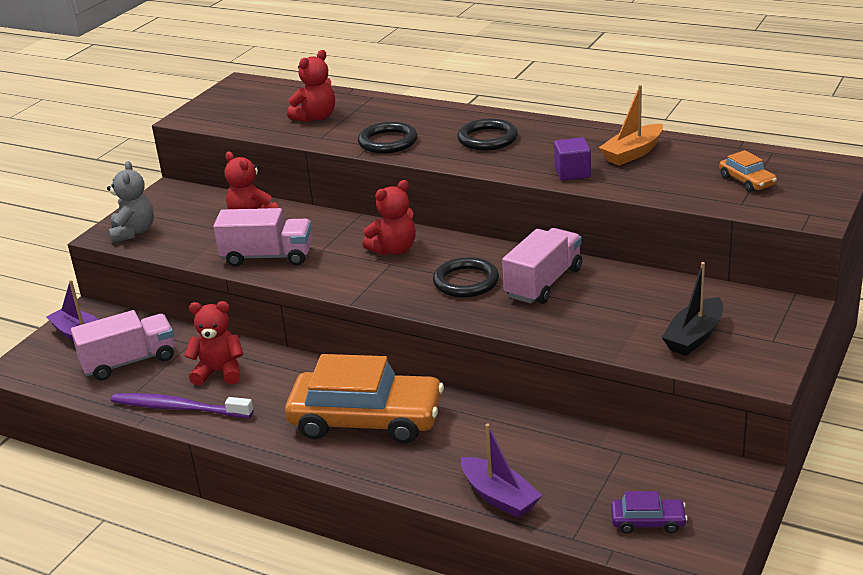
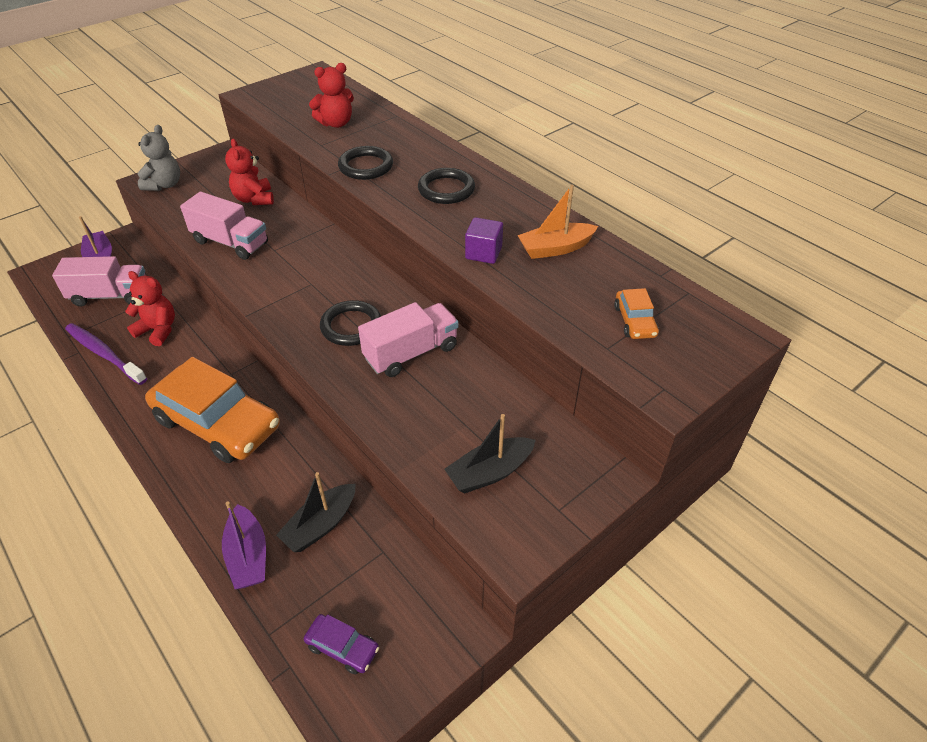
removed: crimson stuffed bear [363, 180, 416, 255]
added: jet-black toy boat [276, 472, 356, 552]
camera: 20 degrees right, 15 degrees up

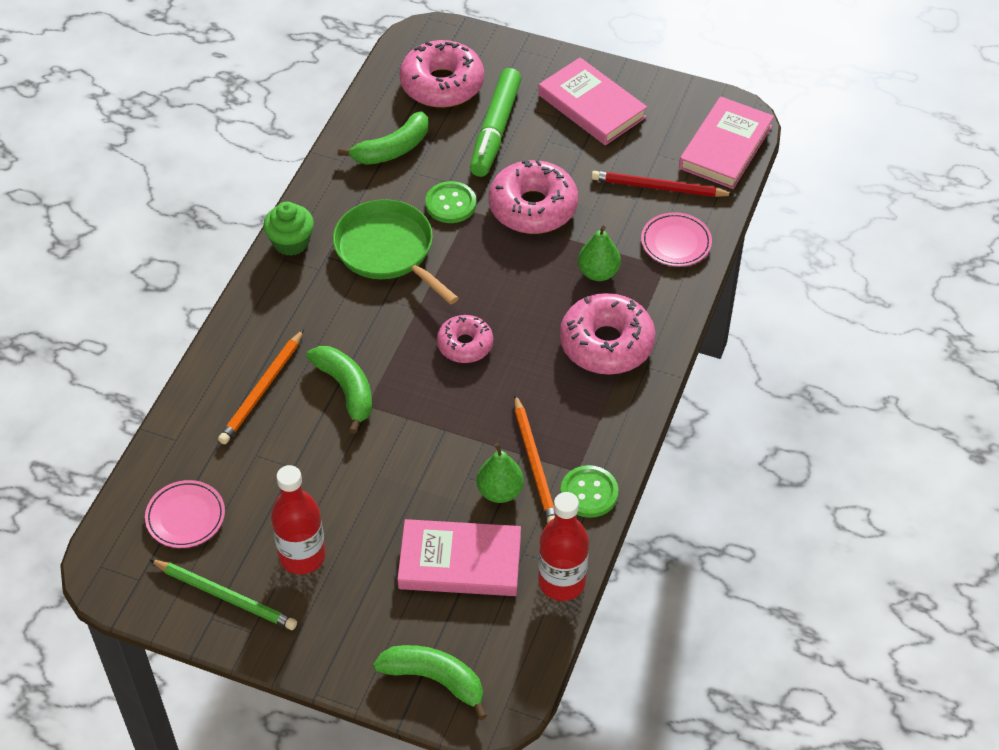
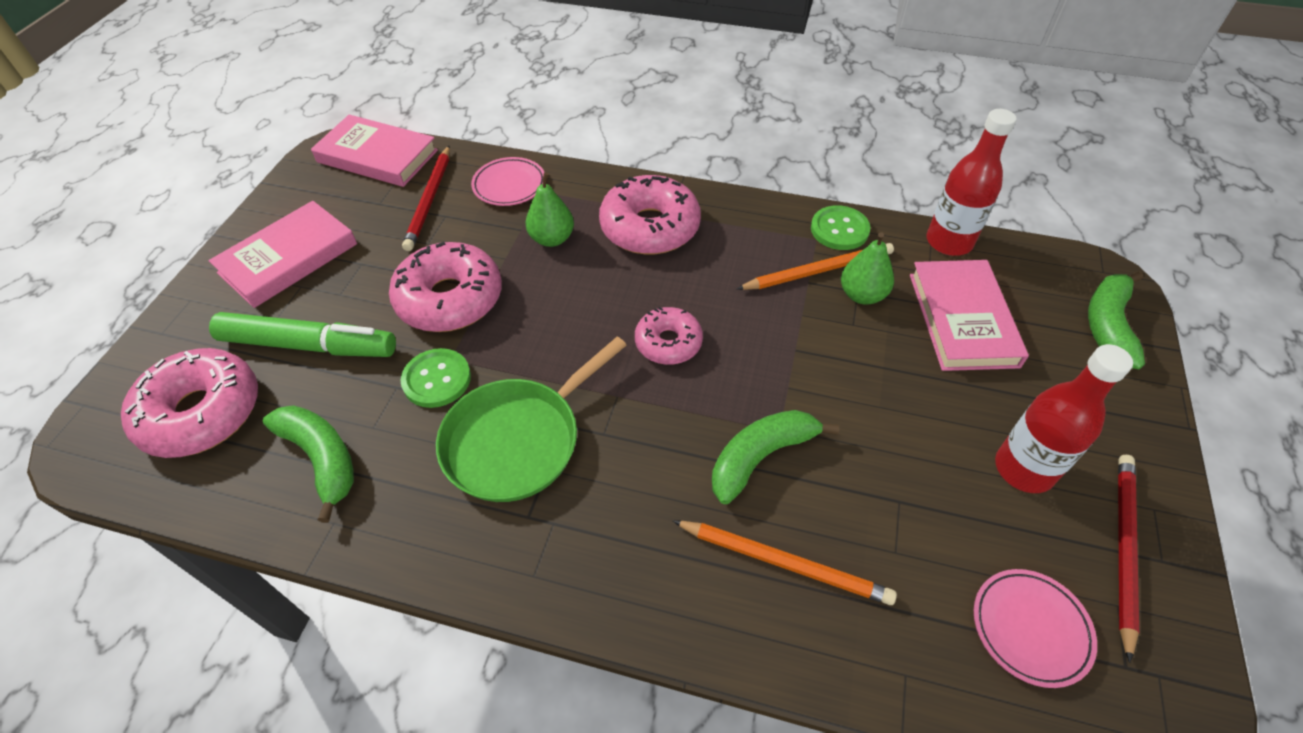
removed: leaf-green muffin [263, 202, 314, 256]
recoloured: leaf-green pencil [149, 559, 297, 630] to crimson pencil [1118, 455, 1139, 663]
camera: 95 degrees left, 0 degrees up

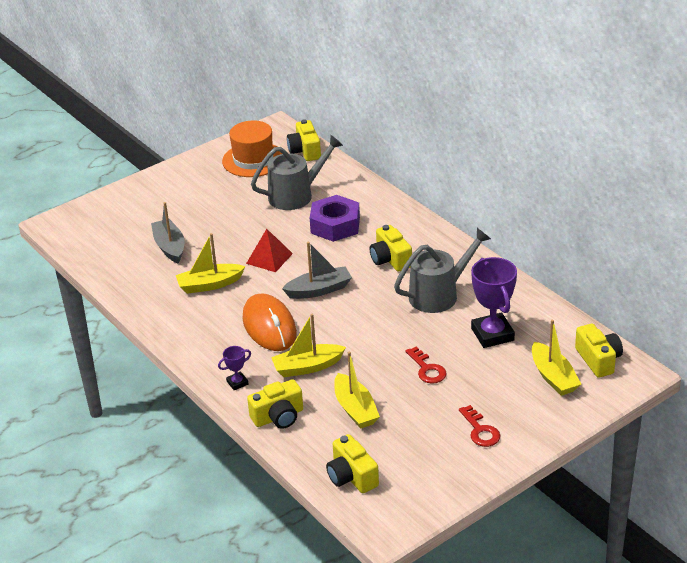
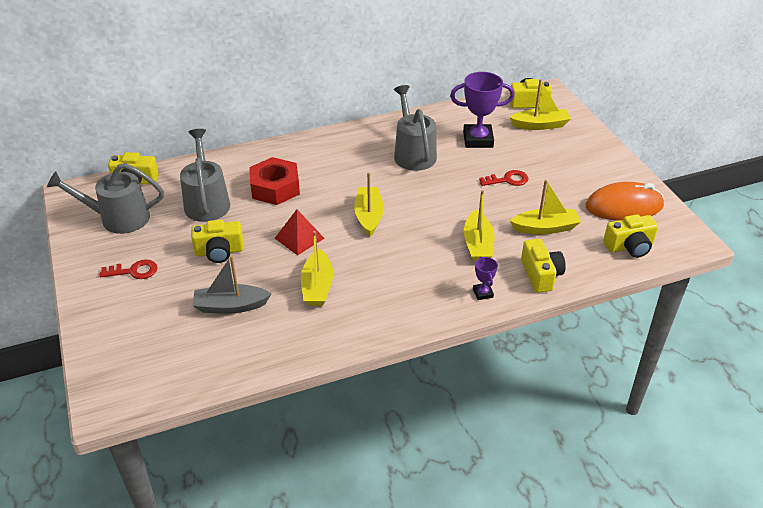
moved: yellow camera [370, 225, 412, 272] to [191, 220, 244, 263]; orange mouse [242, 293, 297, 351] to [586, 182, 664, 221]; crimson latchkey [459, 405, 501, 447] to [99, 259, 158, 279]
replaced: orange hat [222, 121, 282, 177] to gray sprinkling can [47, 163, 164, 234]
recoloured: purple hexagon nut [310, 195, 360, 242] to crimson hexagon nut [249, 157, 300, 205]; gray toy boat [282, 242, 352, 299] to yellow toy boat [354, 172, 384, 236]
camera: 75 degrees left, 5 degrees up

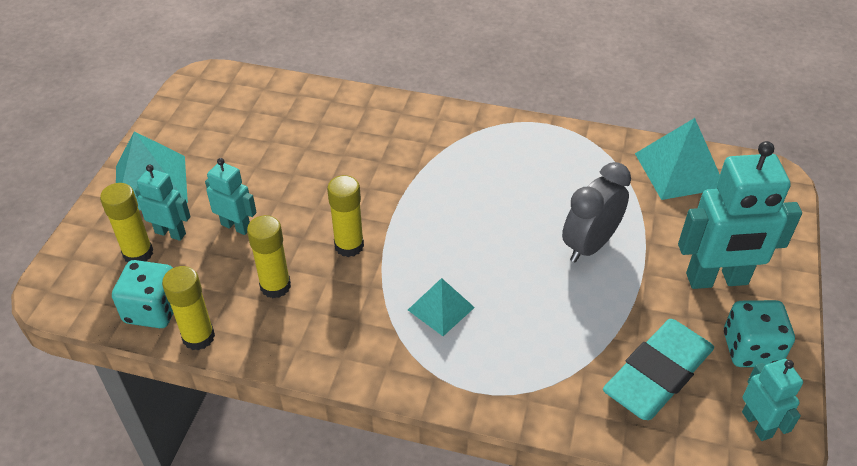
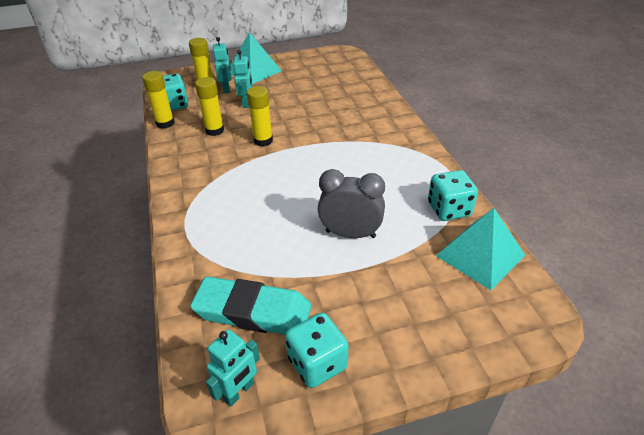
removed: turquoise robot figure [678, 141, 802, 289]; turquoise pyramid shape [408, 278, 475, 336]
added: turquoise game die [428, 170, 478, 221]
camera: 60 degrees right, 5 degrees down

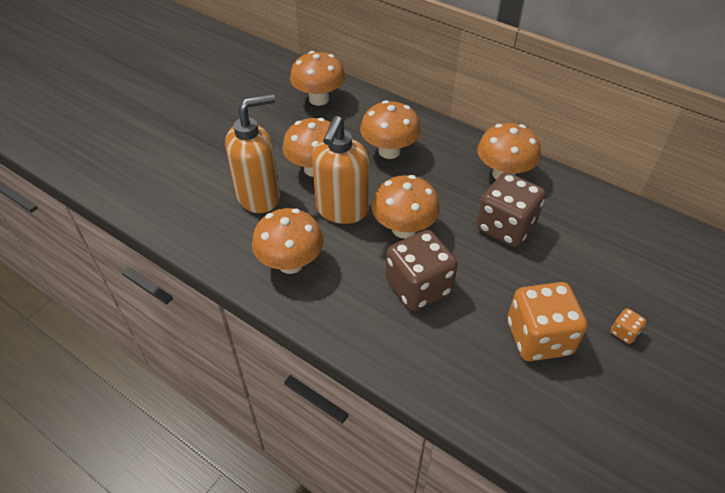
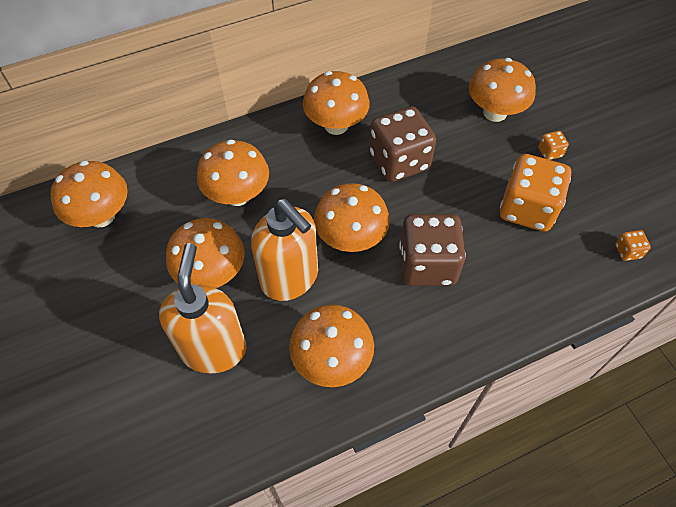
added: orange mushroom [469, 58, 536, 122]; orange game die [615, 230, 651, 261]
camera: 60 degrees left, 10 degrees up

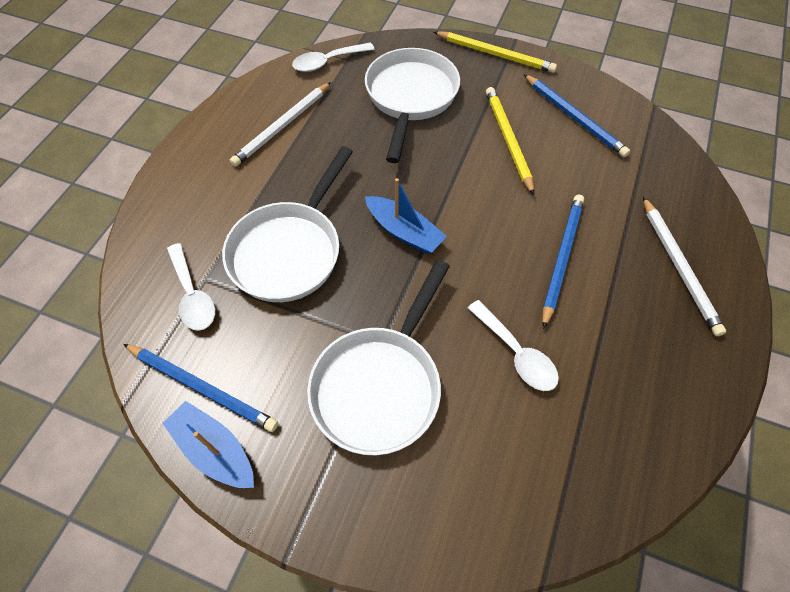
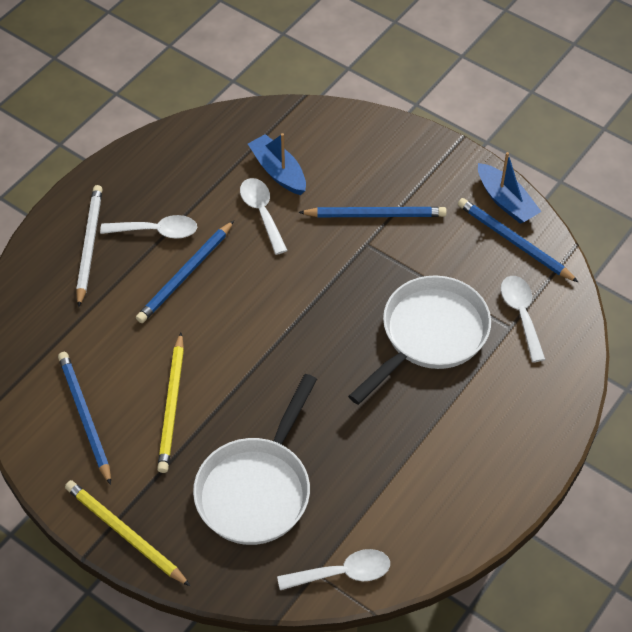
removed: pure white pencil [230, 82, 331, 167]
added: pure white tablespoon [100, 215, 197, 239]
moved: blue toy boat [365, 178, 447, 254] to [248, 133, 306, 195]
replaced: pure white skillet [307, 260, 450, 455] to blue pencil [298, 207, 447, 217]
camera: 165 degrees left, 5 degrees down

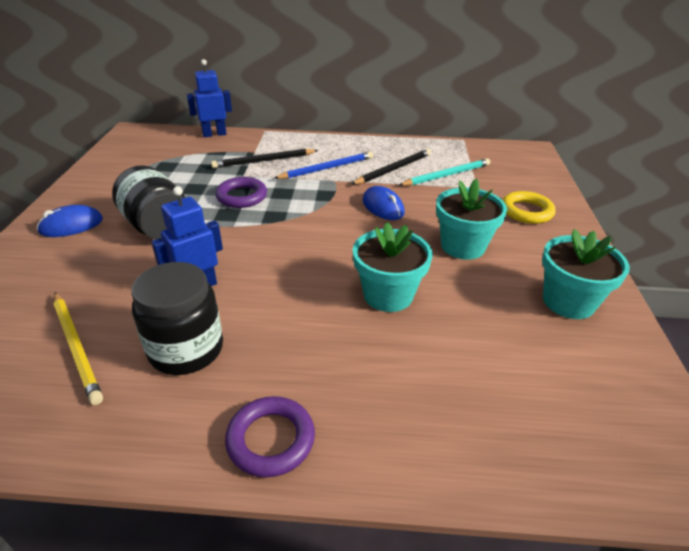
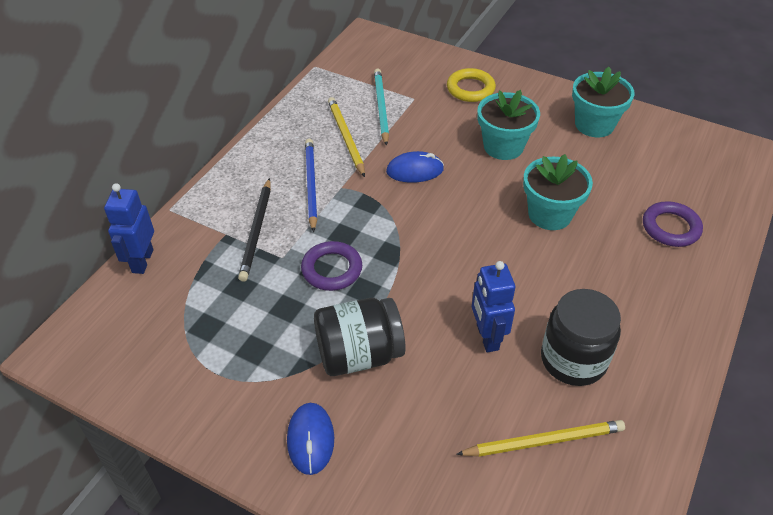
moved: purple ring [225, 396, 315, 478] to [643, 201, 703, 247]
recoloured: jet-black pencil [351, 149, 431, 185] to yellow pencil [328, 97, 365, 177]
camera: 65 degrees left, 10 degrees up

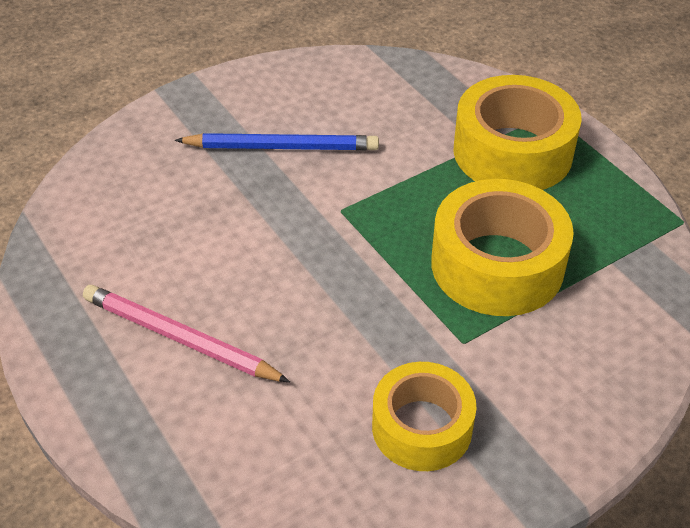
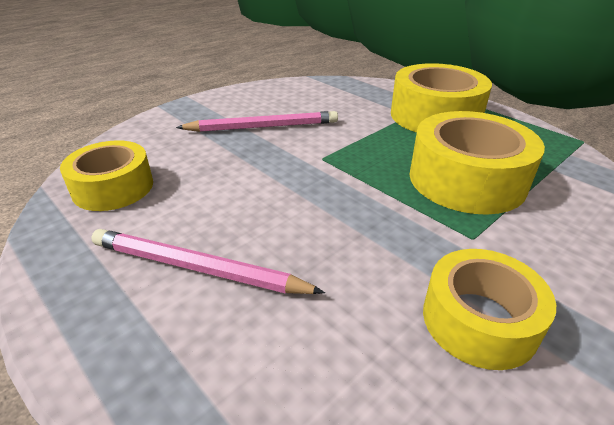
added: yellow sticky tape [60, 140, 153, 211]
recoloured: blue pencil [175, 133, 379, 151] to rose-pink pencil [176, 111, 338, 132]
camera: 10 degrees left, 10 degrees down

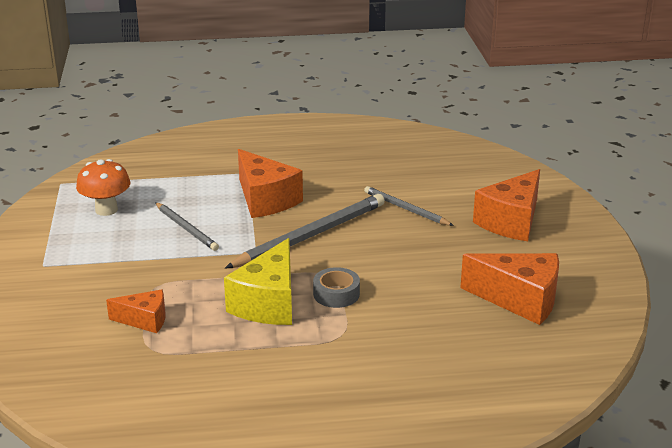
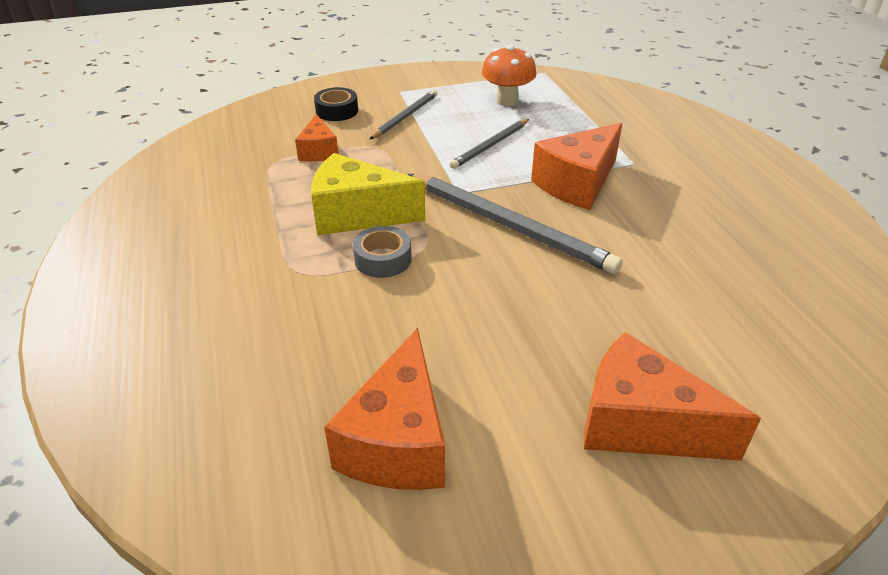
added: jet-black sticky tape [314, 87, 358, 121]
moved: gray pencil [364, 186, 454, 226] to [369, 90, 438, 139]
camera: 80 degrees right, 10 degrees up

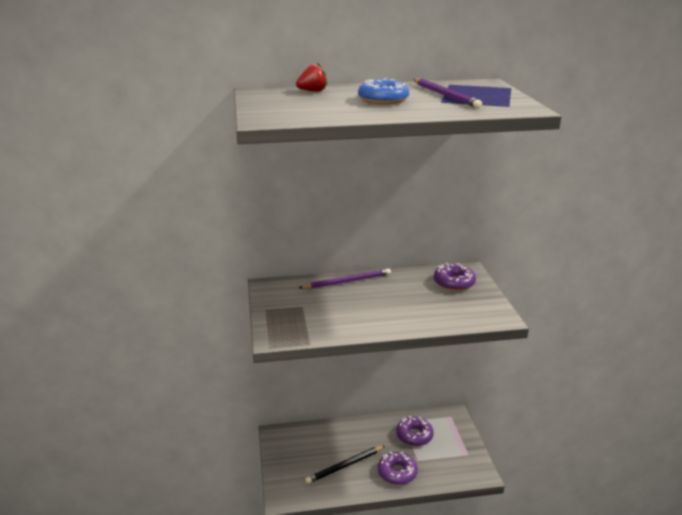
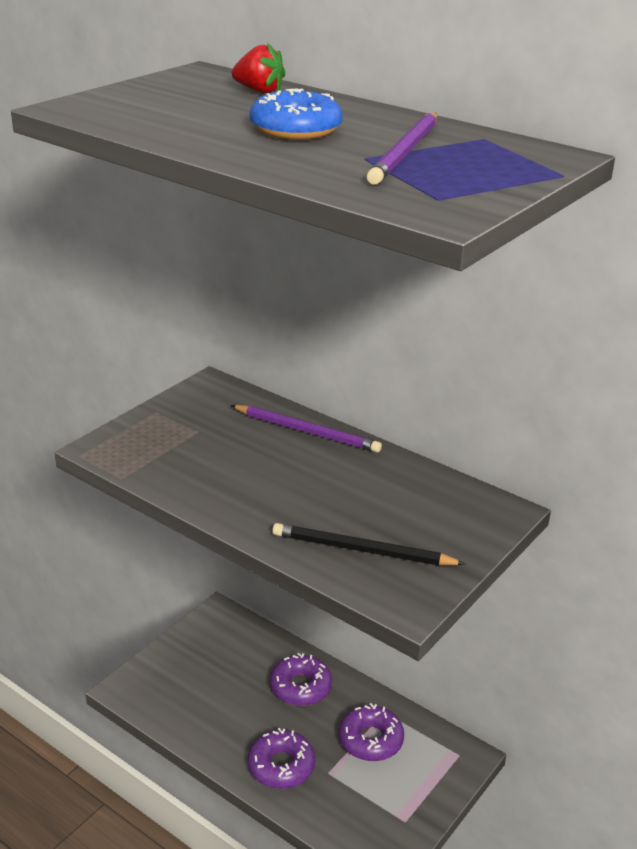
moved: purple glazed donut [434, 263, 476, 291] to [270, 653, 332, 706]; jet-black pencil [305, 446, 384, 484] to [272, 523, 465, 566]
camera: 45 degrees right, 5 degrees up

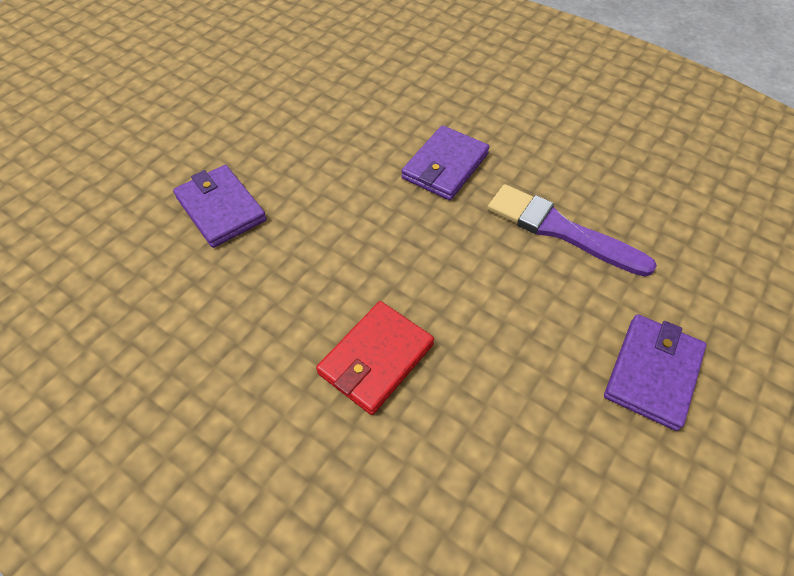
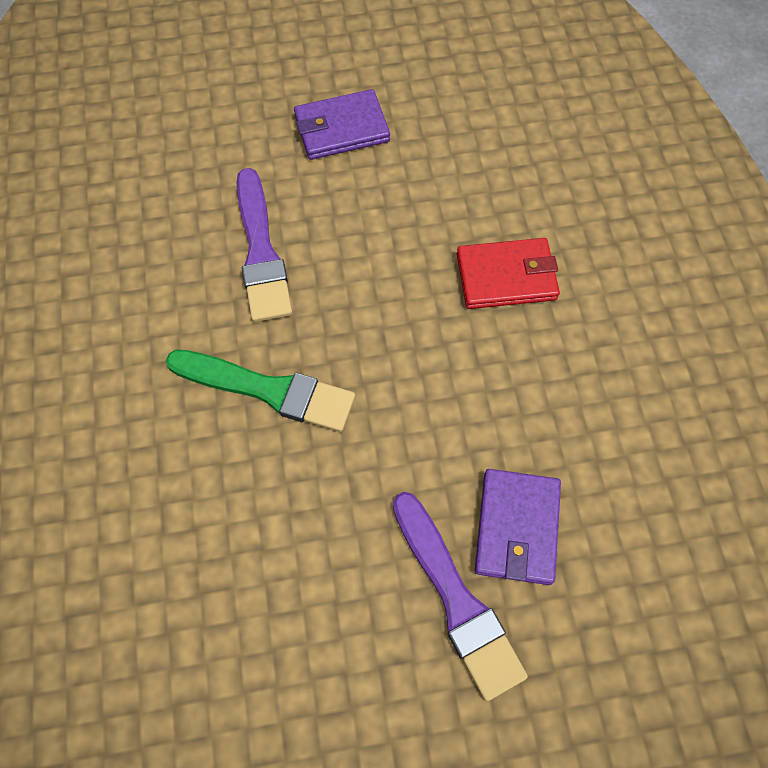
added: purple brush [393, 492, 528, 701]
replaced: purple billfold [401, 125, 489, 200] to leaf-green brush [166, 350, 355, 432]
camera: 135 degrees left, 10 degrees up

